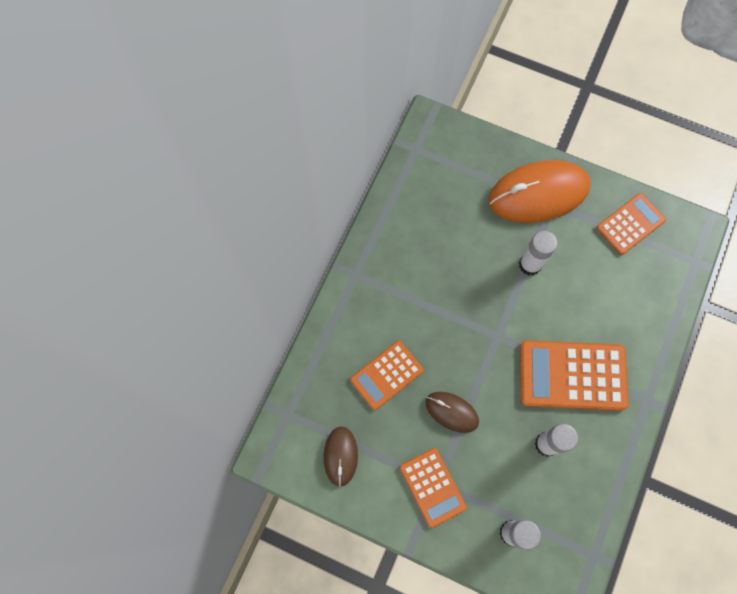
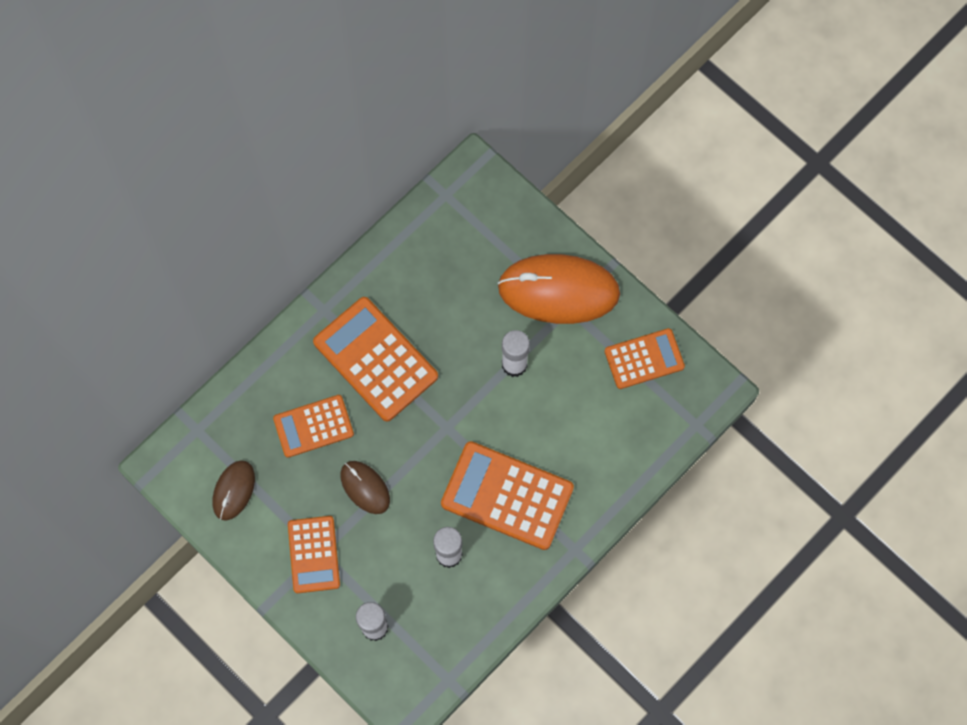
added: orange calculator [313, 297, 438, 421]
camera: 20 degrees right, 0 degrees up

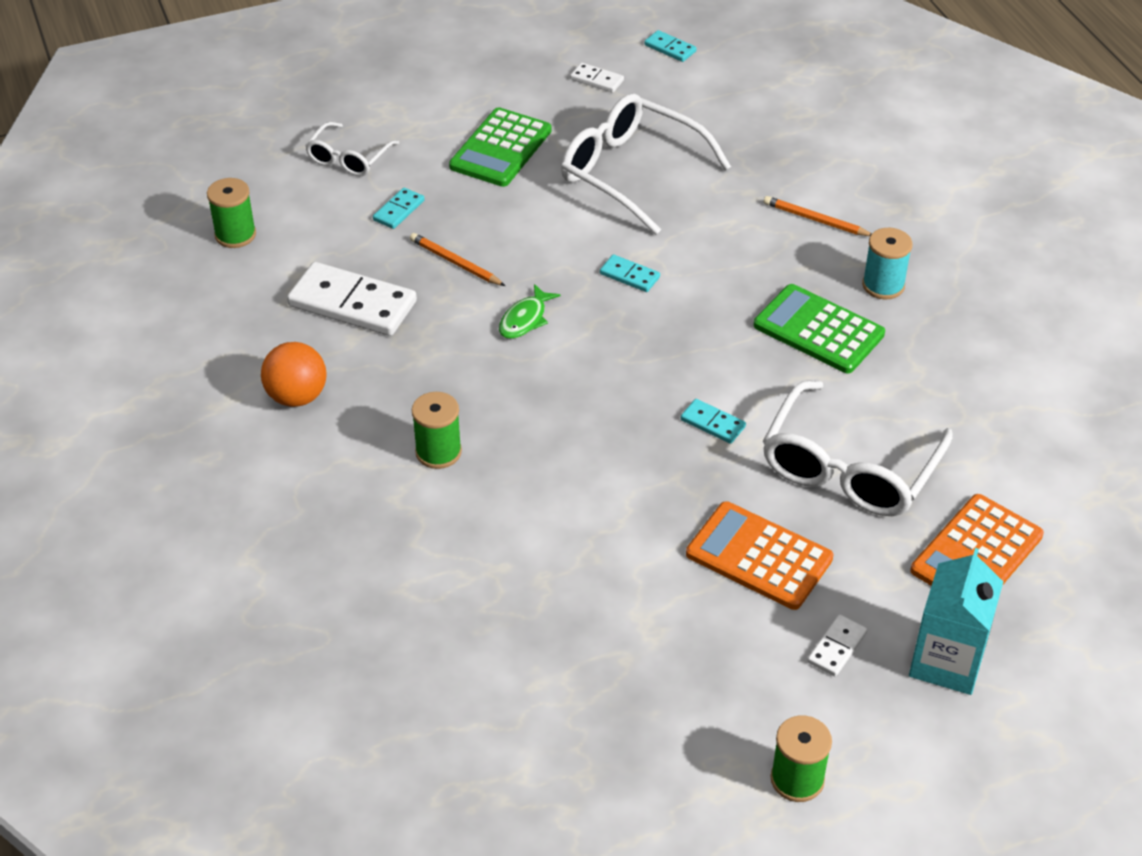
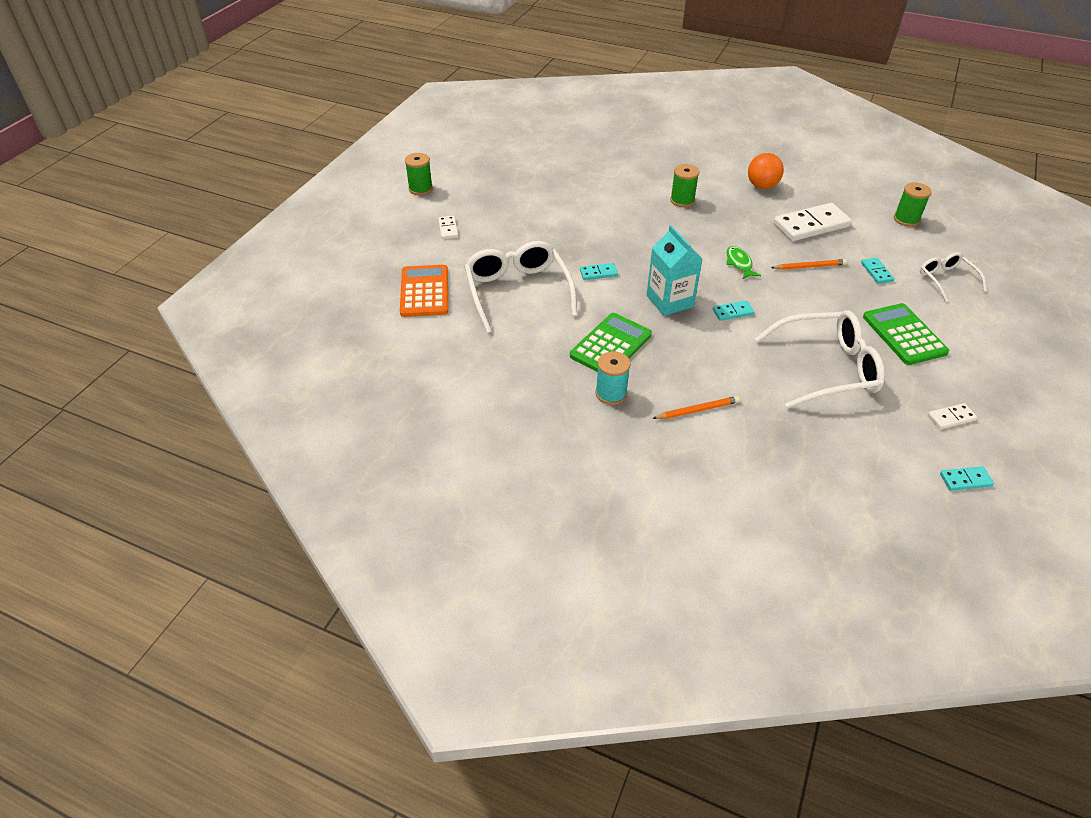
removed: orange calculator [686, 501, 833, 610]
moved: turquoise juice carton [909, 548, 1003, 695] to [647, 225, 702, 316]
turned: leaf-green calculator [753, 284, 885, 373] = [570, 313, 652, 372] 45 degrees counterclockwise
camera: 135 degrees right, 0 degrees up

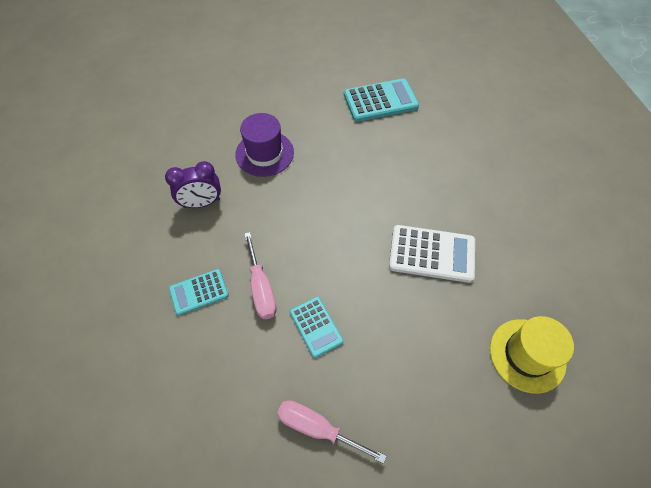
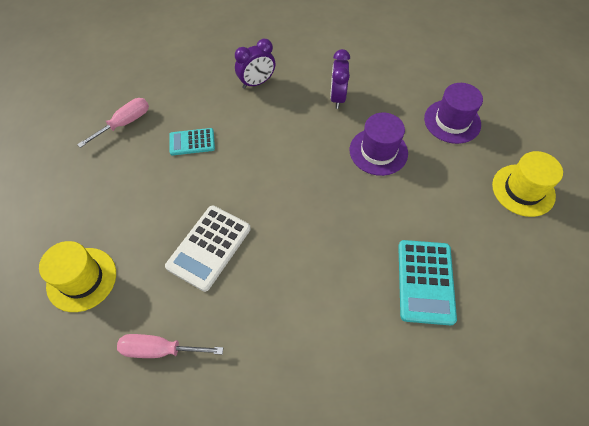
added: purple hat [424, 83, 483, 144]; yellow hat [492, 151, 563, 217]
moved: rose-pink flat screwdriver [244, 232, 277, 319] to [117, 334, 223, 358]
replaced: turquoise calculator [169, 269, 229, 315] to purple clock [235, 39, 275, 89]
camera: 110 degrees right, 0 degrees up

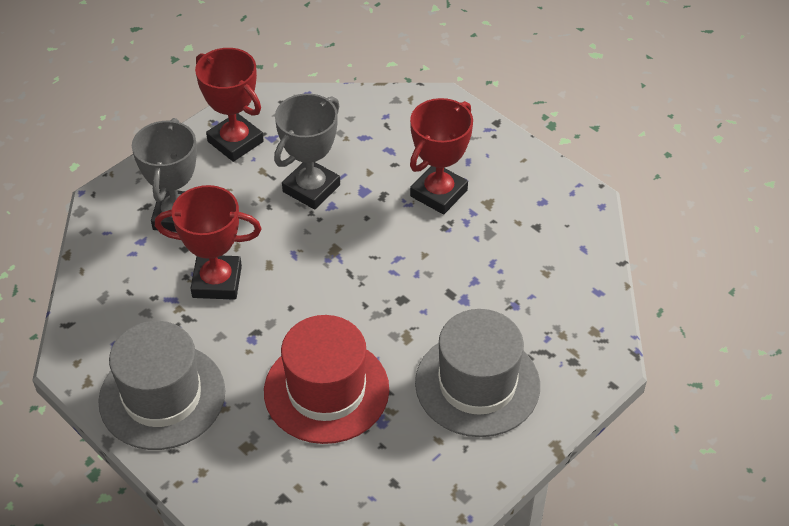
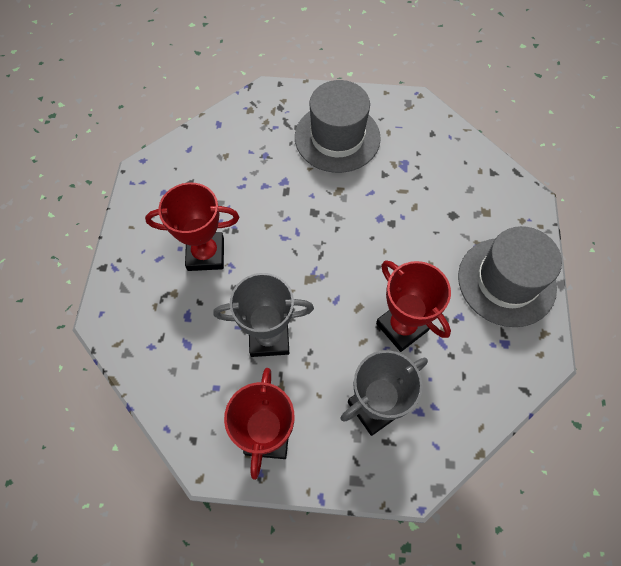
removed: crimson hat [264, 315, 389, 444]
camera: 130 degrees left, 15 degrees up

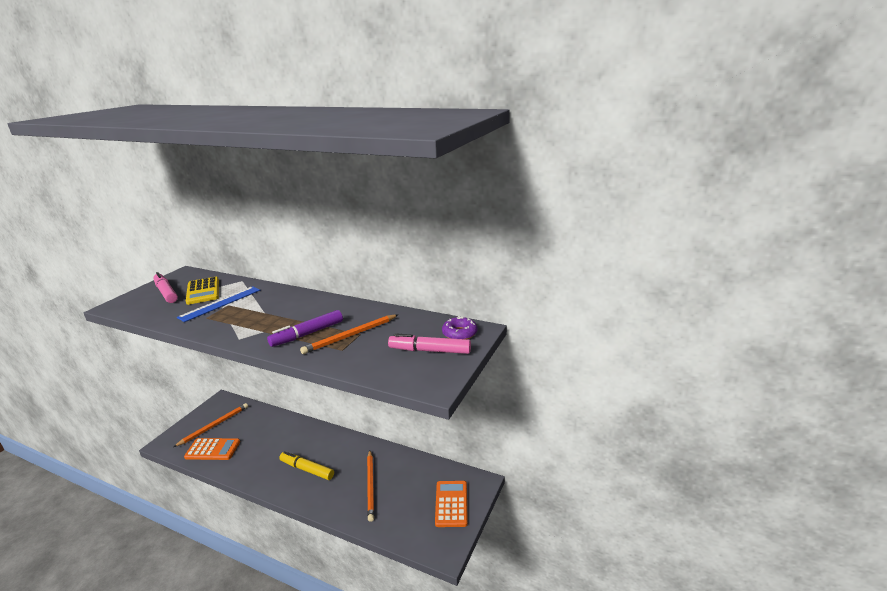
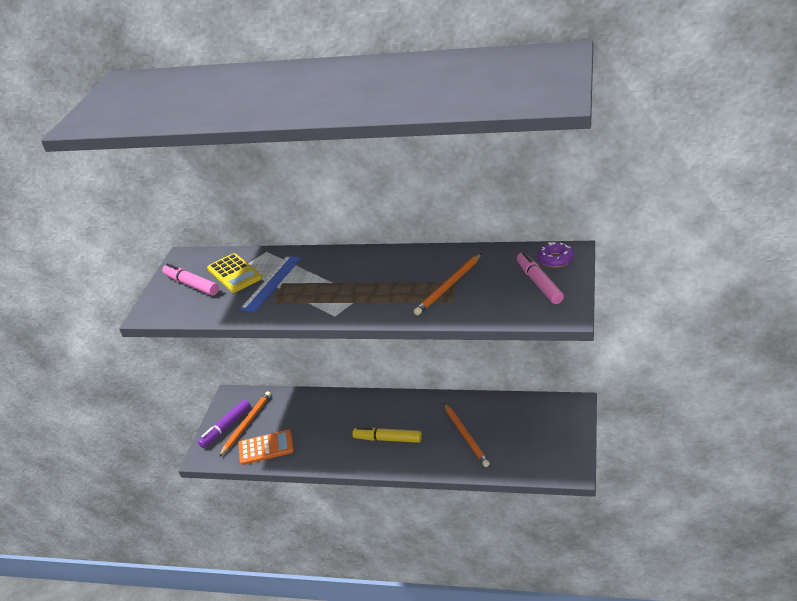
removed: orange calculator [435, 481, 468, 527]
moved: purple marker pen [267, 310, 343, 347] to [198, 399, 251, 448]
turned: rose-pink marker pen [388, 333, 471, 354] = [517, 252, 564, 304] 75 degrees clockwise
camera: 10 degrees left, 10 degrees up

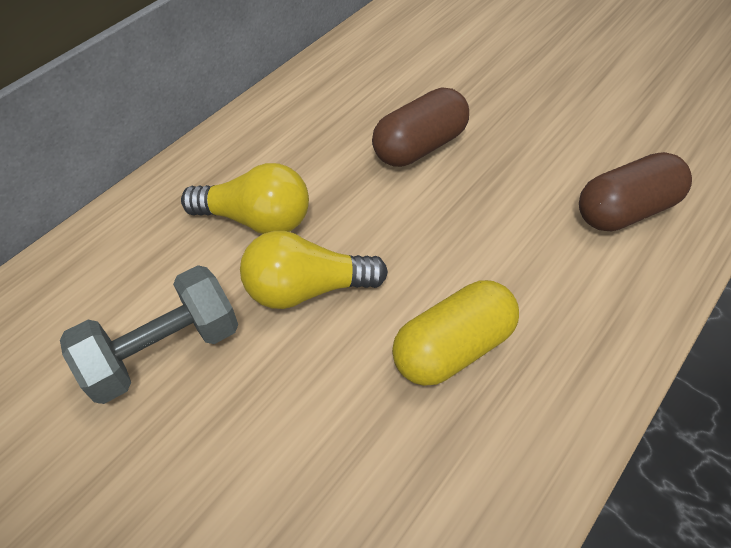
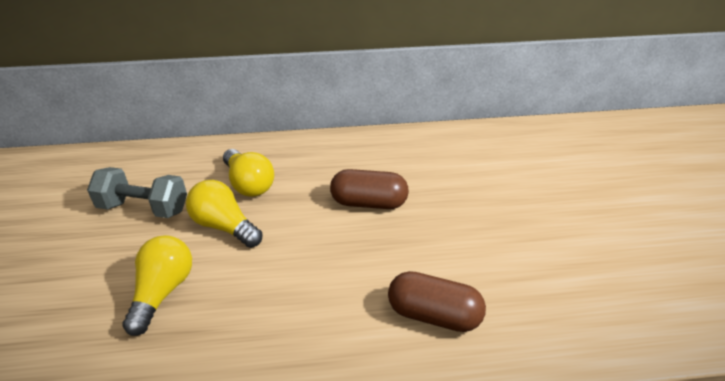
removed: yellow pill shape [392, 280, 519, 386]
added: yellow light bulb [122, 235, 192, 336]
camera: 45 degrees right, 15 degrees down

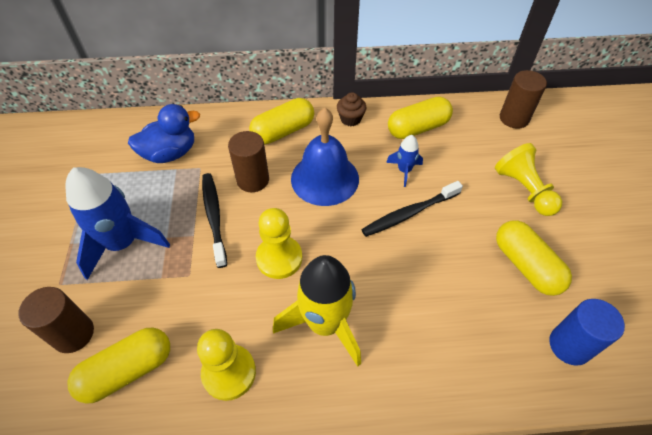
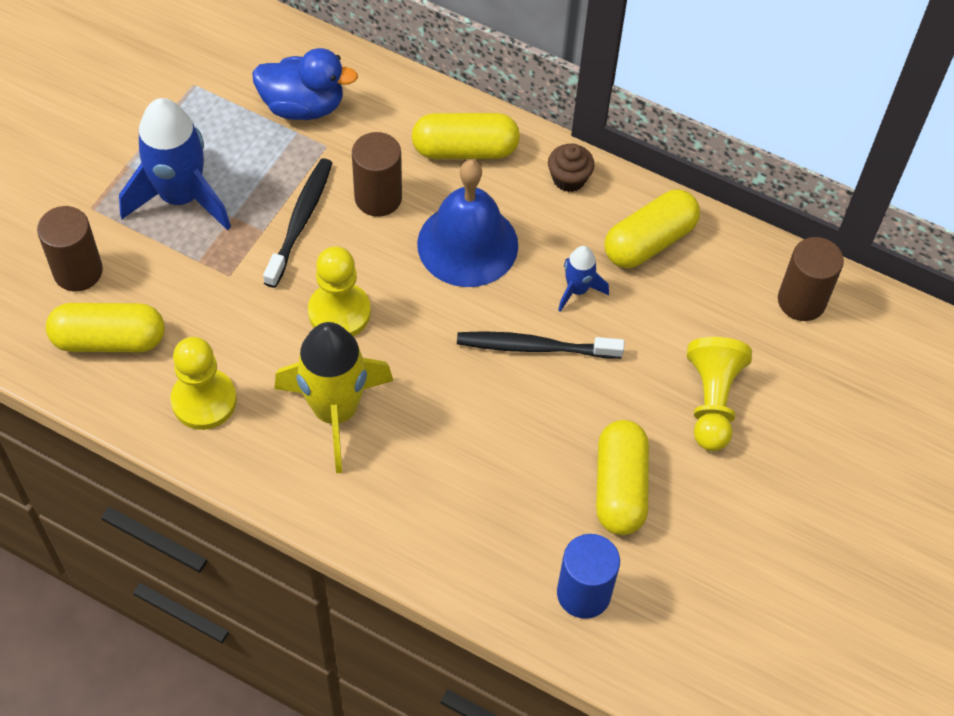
turned: yellow pill shape [388, 97, 453, 139] = [604, 190, 700, 268] 45 degrees counterclockwise
camera: 30 degrees right, 5 degrees up

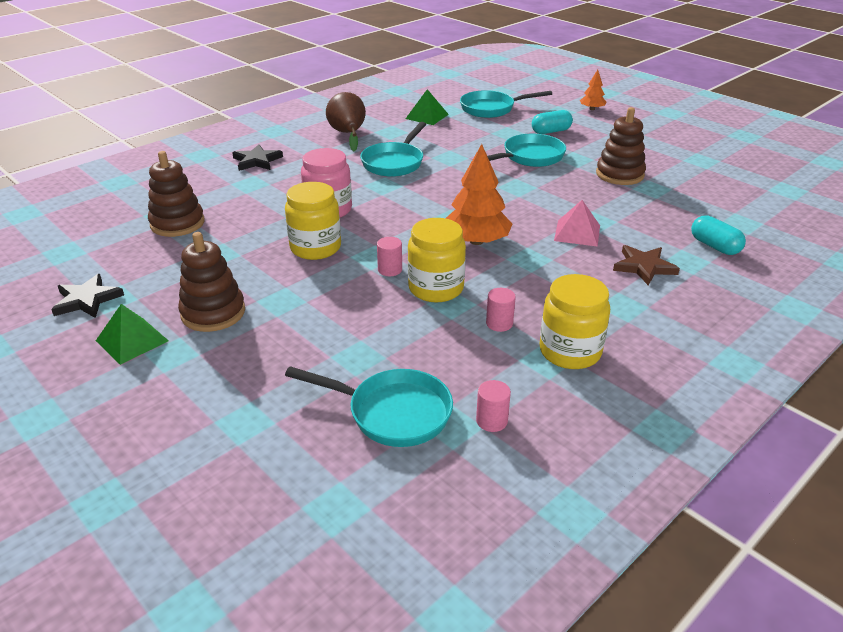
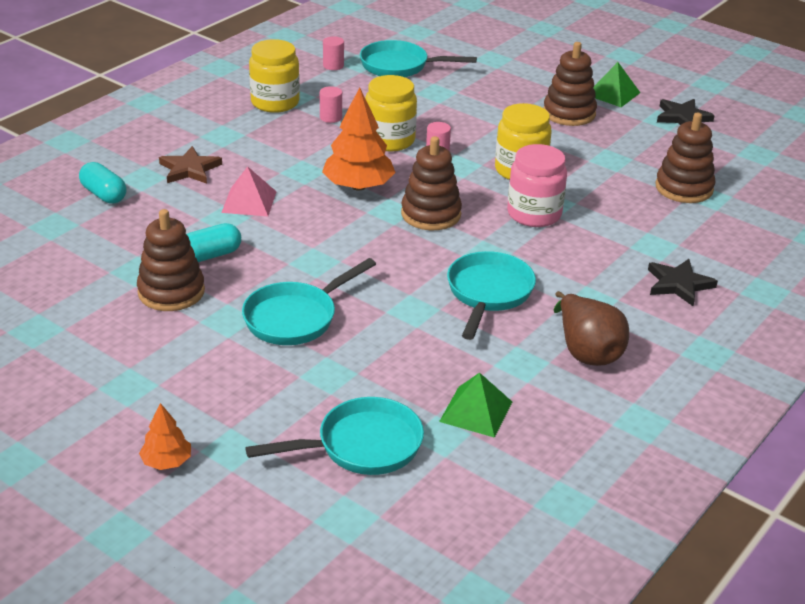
added: russet stacking rings [401, 136, 462, 230]
moved: turquoise pill shape [532, 110, 573, 134] to [186, 223, 241, 262]
camera: 170 degrees right, 0 degrees up

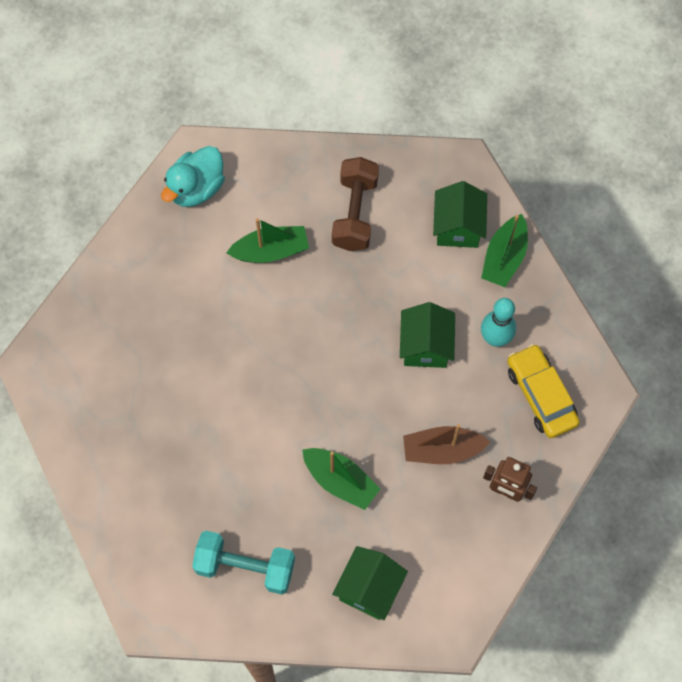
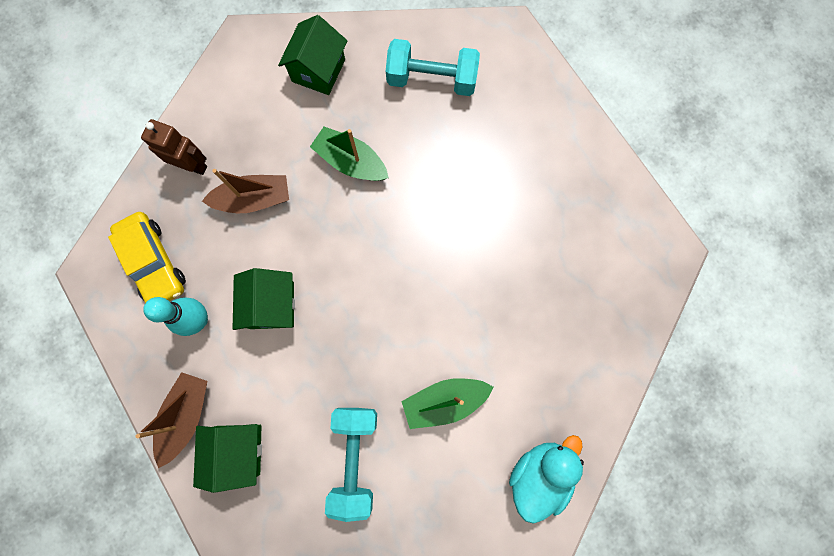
recoloured: russet hand weight [332, 157, 379, 251] to turquoise hand weight [325, 408, 377, 522]; leaf-green toy boat [481, 214, 528, 287] to russet toy boat [135, 372, 207, 468]
camera: 175 degrees right, 10 degrees up

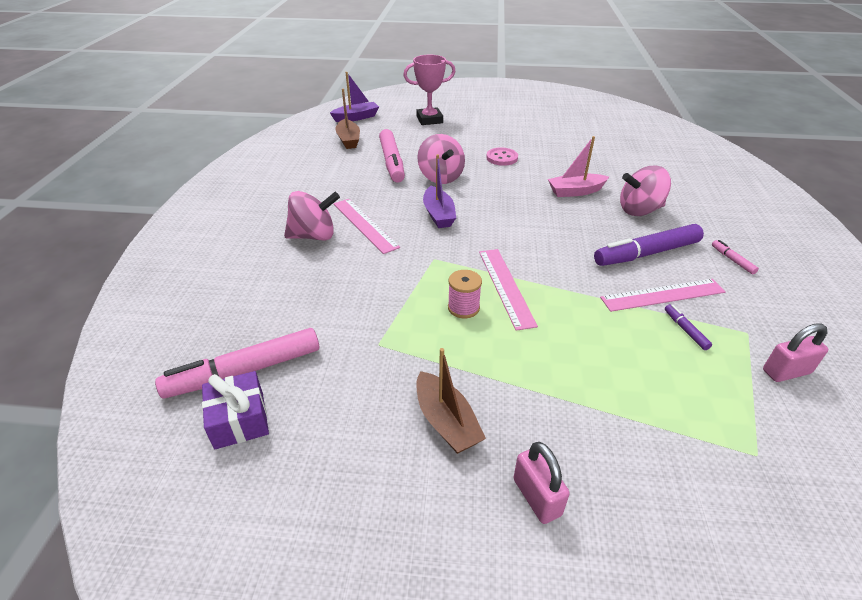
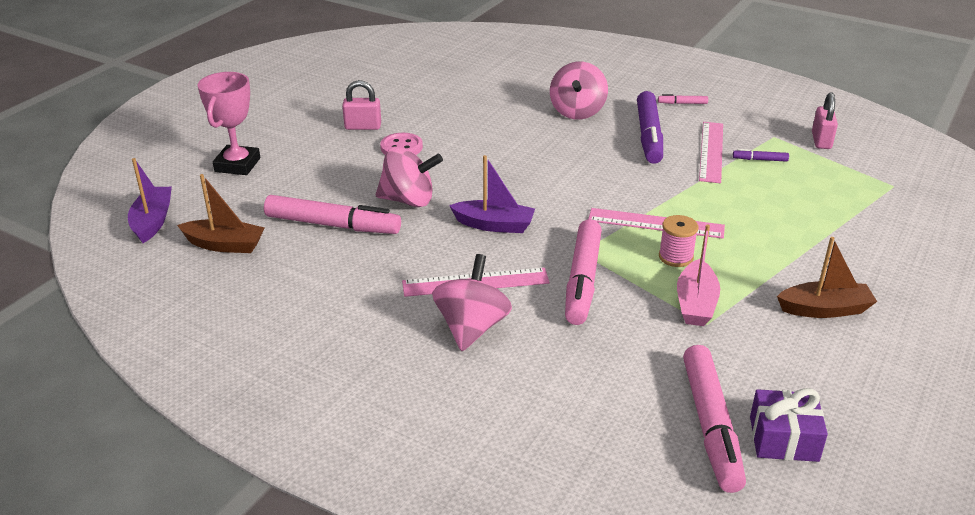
added: rose-pink marker pen [565, 219, 602, 325]
moved: rose-pink toy boat [548, 136, 609, 197] to [677, 225, 720, 326]; rose-pink padlock [513, 442, 570, 524] to [342, 80, 381, 130]
camera: 65 degrees left, 5 degrees down

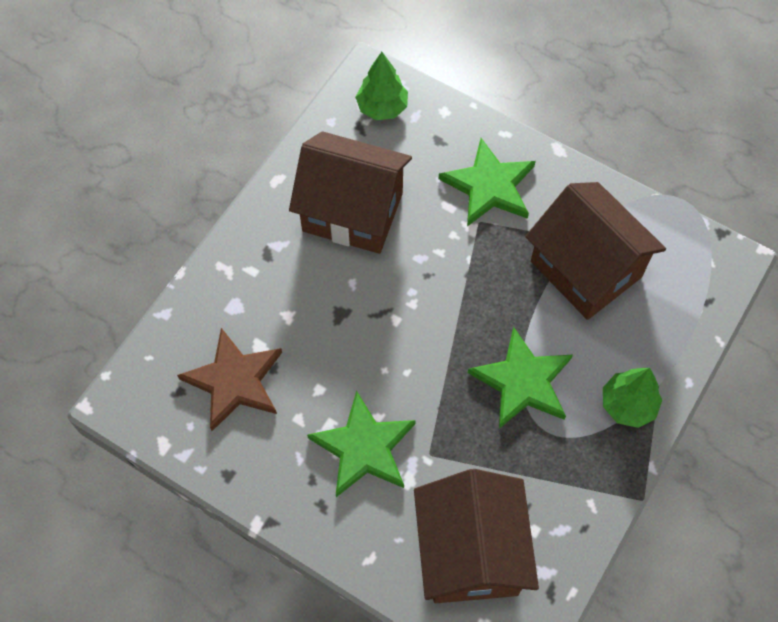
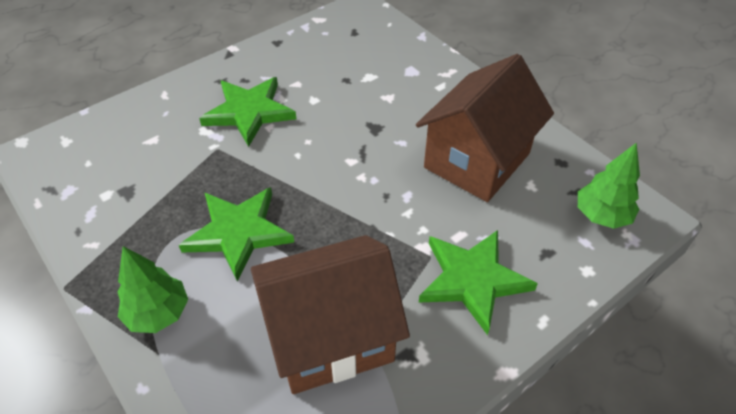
removed: russet star shape [177, 328, 282, 431]; russet toy house [414, 469, 539, 603]
camera: 110 degrees right, 15 degrees down

